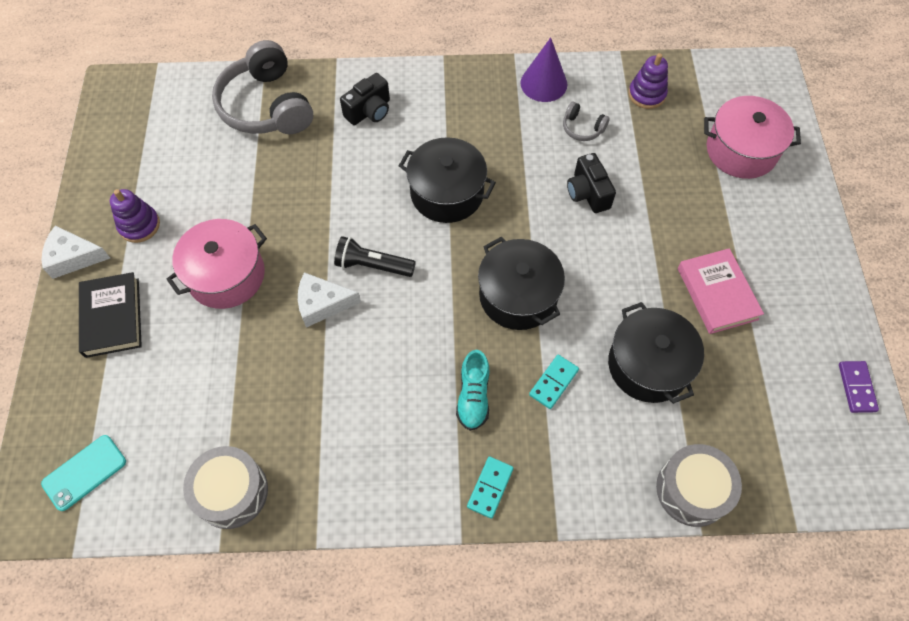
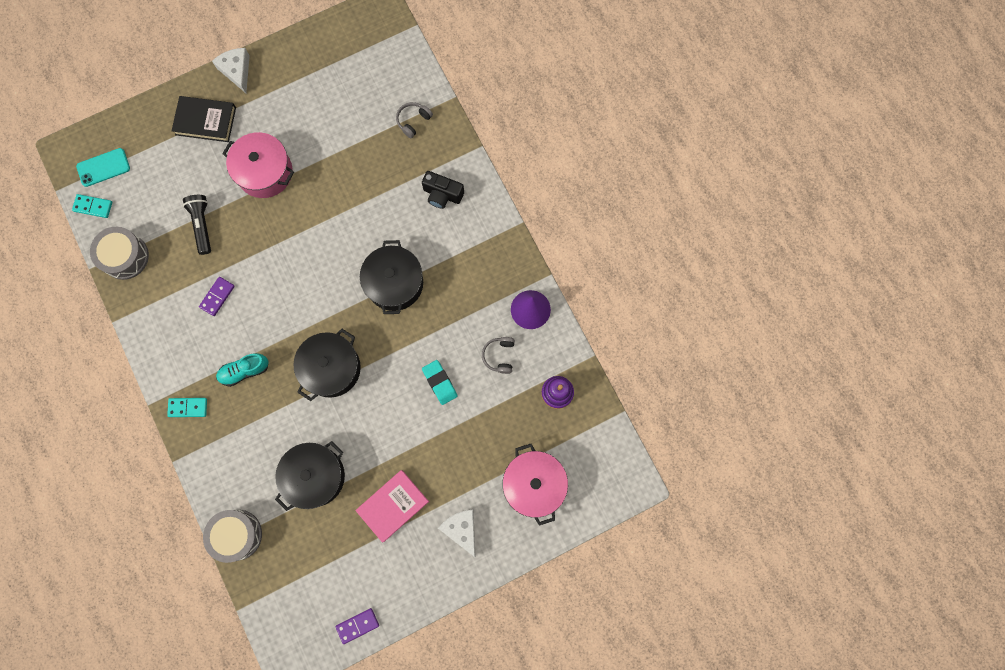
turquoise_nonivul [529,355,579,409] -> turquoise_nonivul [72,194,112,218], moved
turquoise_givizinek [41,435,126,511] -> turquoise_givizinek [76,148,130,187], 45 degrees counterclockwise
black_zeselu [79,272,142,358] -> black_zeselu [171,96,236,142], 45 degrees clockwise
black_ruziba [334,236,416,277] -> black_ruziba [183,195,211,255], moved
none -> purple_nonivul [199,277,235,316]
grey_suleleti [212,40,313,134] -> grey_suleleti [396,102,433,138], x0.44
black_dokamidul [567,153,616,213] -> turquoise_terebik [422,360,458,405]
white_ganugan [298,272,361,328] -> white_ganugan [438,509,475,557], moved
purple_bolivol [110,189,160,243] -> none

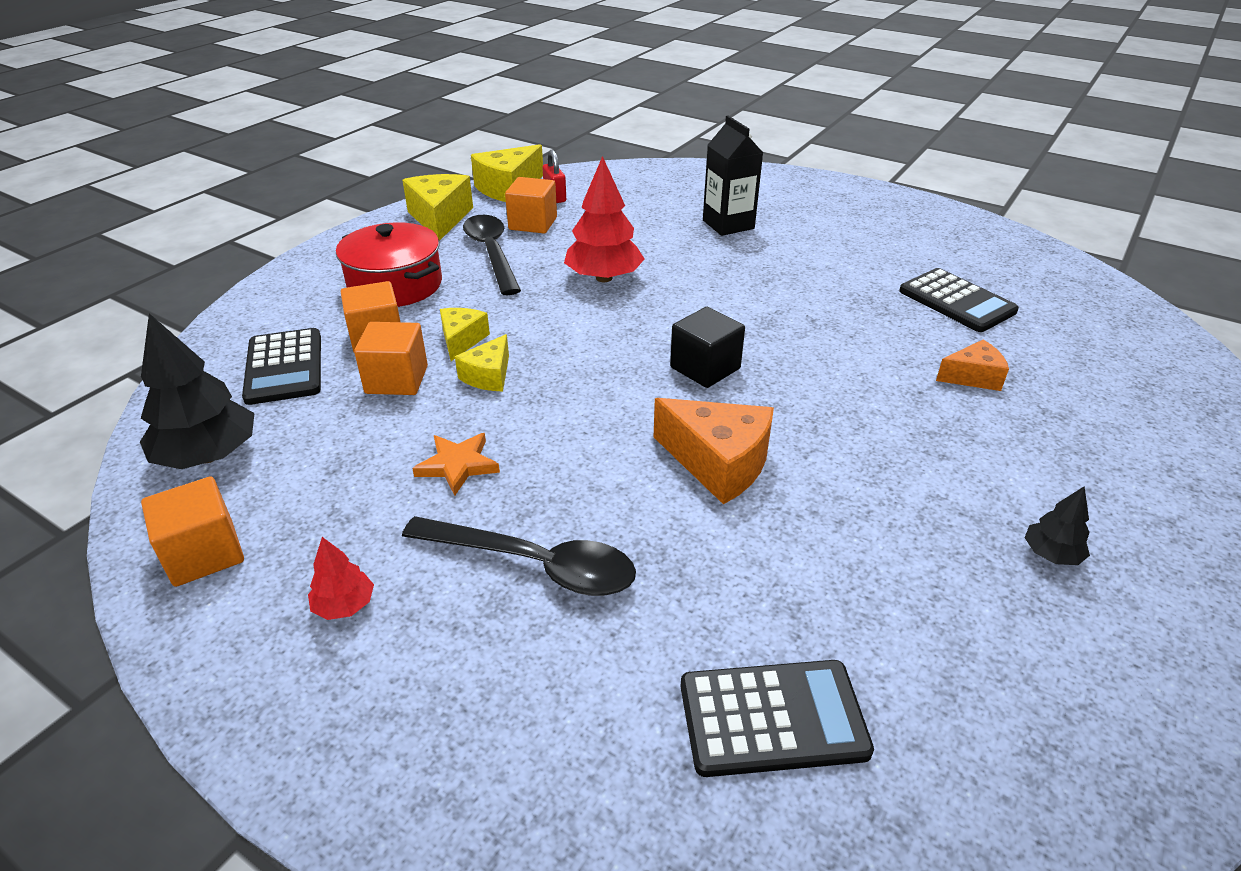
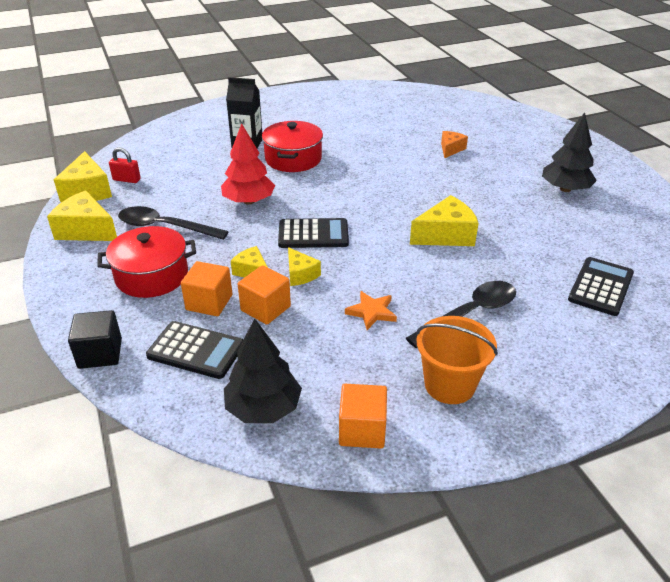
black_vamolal [670,307,745,388] -> black_vamolal [68,310,122,369], moved
none -> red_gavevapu [262,121,323,172]
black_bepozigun [899,268,1019,332] -> black_bepozigun [278,218,349,248], moved
orange_ganugan [654,398,774,504] -> yellow_ganugan [410,195,479,246]
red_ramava [308,537,374,620] -> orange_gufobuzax [416,316,498,404]
black_ramava [1024,486,1090,565] -> black_ramava [542,113,597,192], x2.01
orange_vamolal [505,177,557,233] -> none

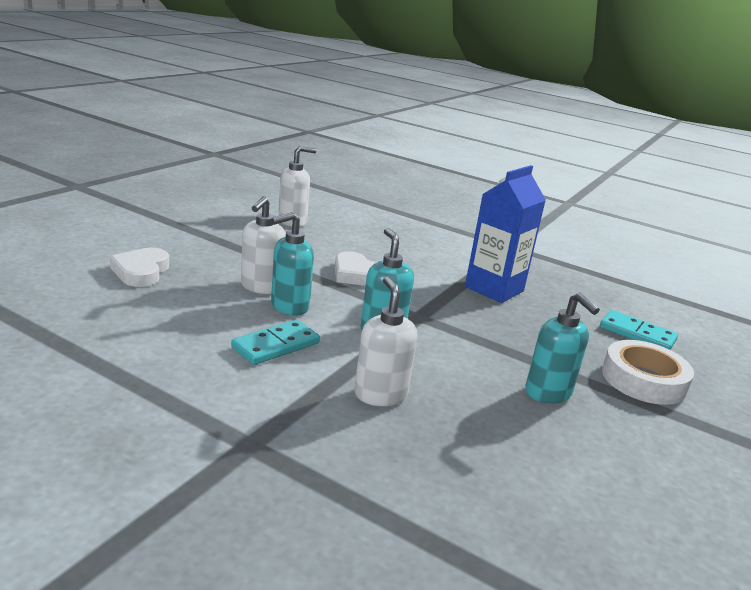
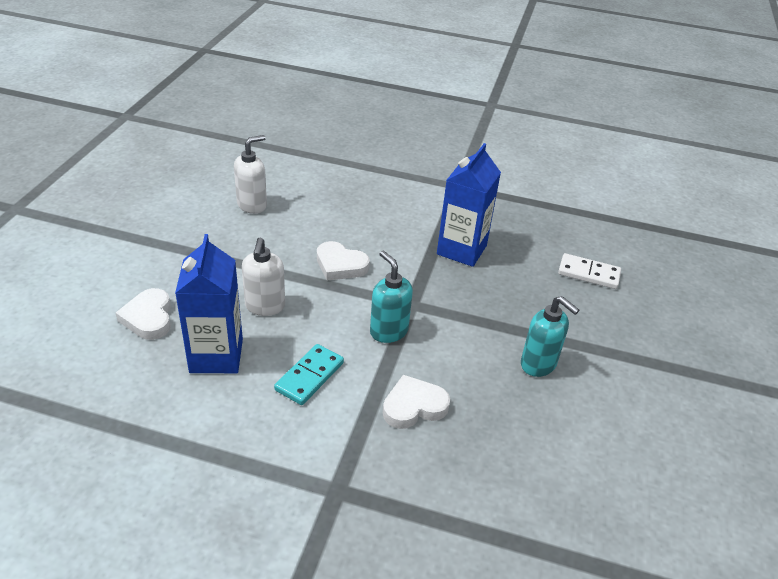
none -> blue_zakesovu [175,234,243,373]
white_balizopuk [354,276,417,406] -> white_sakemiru [383,375,450,429]
turquoise_nonivul [600,310,678,350] -> white_nonivul [558,253,621,289]
turquoise_balizopuk [271,212,314,315] -> none
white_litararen [602,340,694,405] -> none

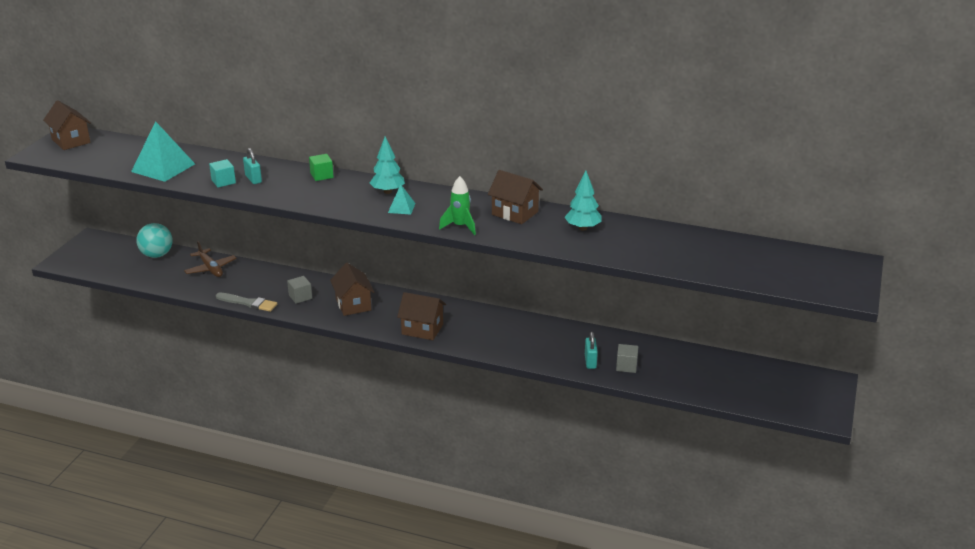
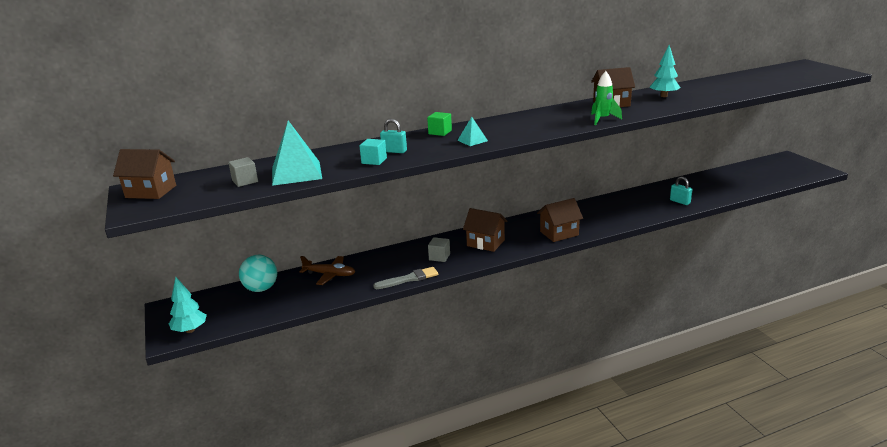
turquoise_ramava [370,136,405,194] -> turquoise_ramava [169,277,207,333], moved
grey_vamolal [616,344,638,373] -> grey_vamolal [228,157,258,187], moved
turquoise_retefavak [388,184,416,214] -> turquoise_retefavak [457,117,488,146], moved

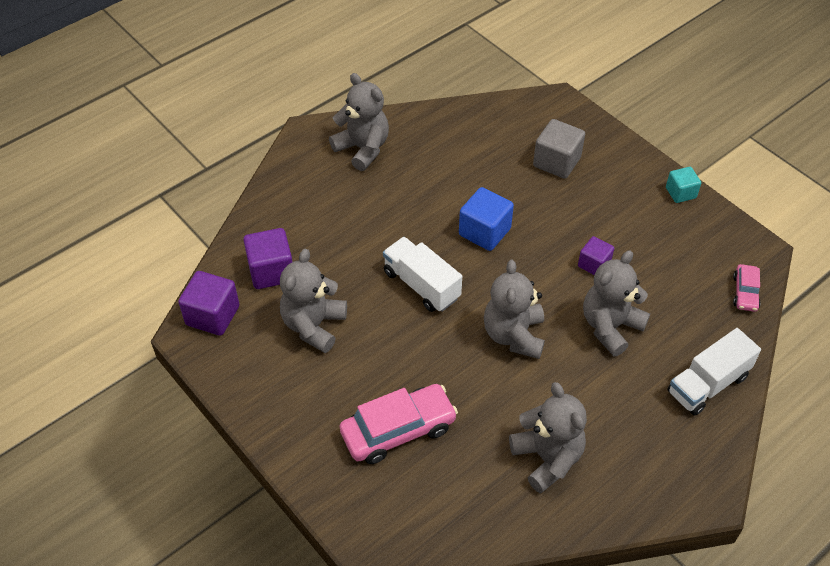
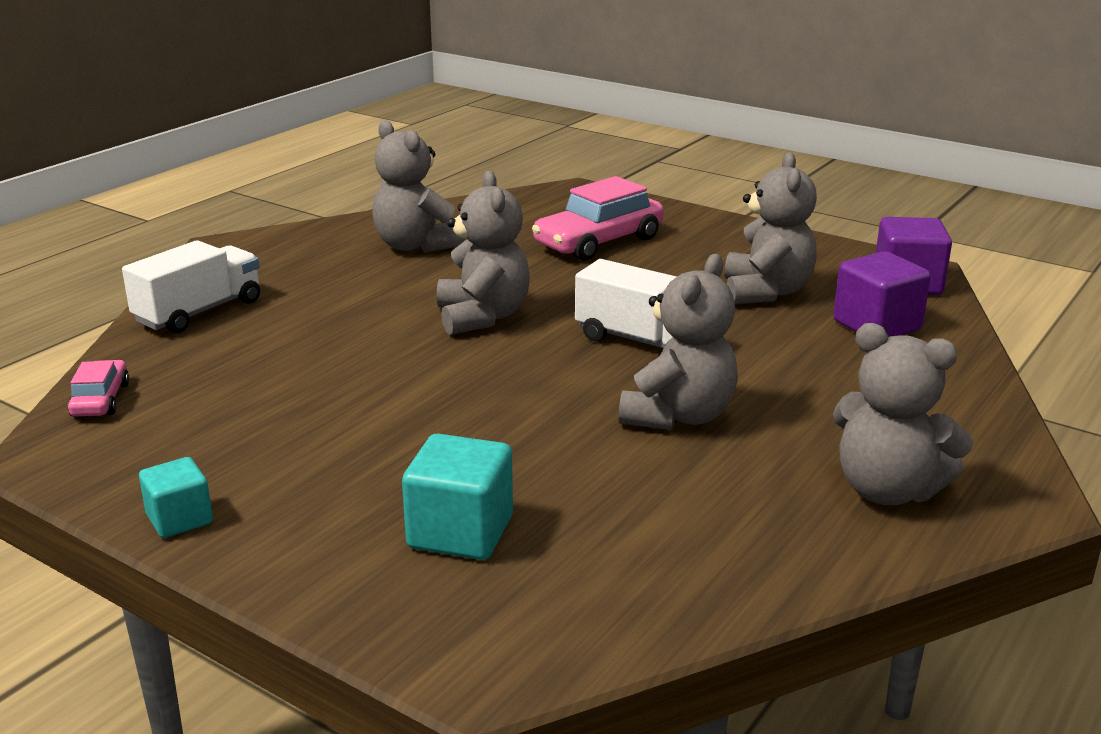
grey_vamolal [533,119,585,179] -> turquoise_vamolal [402,434,513,560]
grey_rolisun [583,250,650,356] -> grey_rolisun [619,254,738,430], moved
blue_vamolal [459,187,514,251] -> none
purple_vamolal [578,236,614,275] -> none

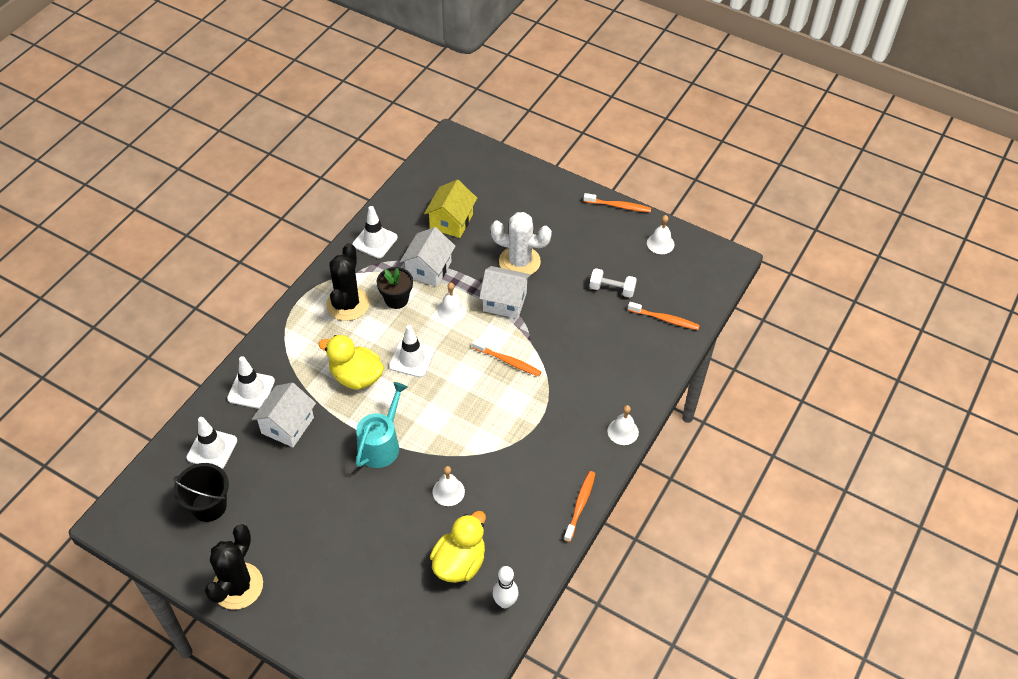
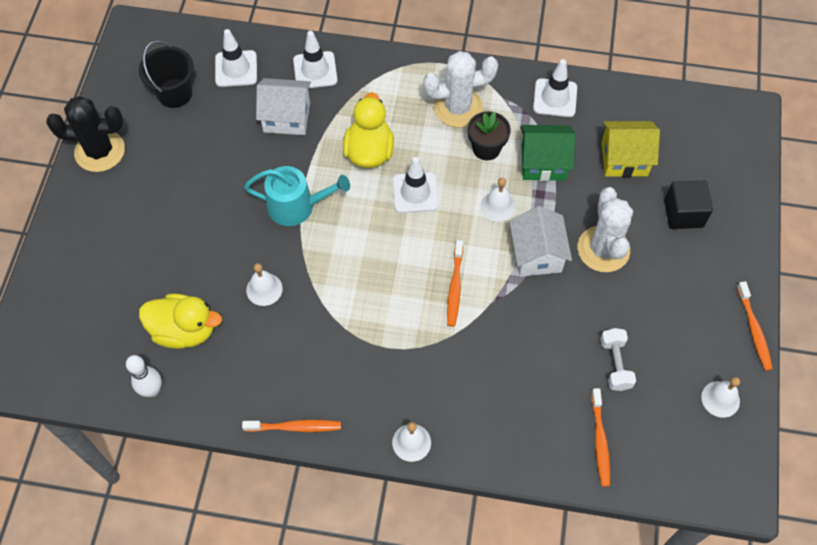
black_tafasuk [326,243,370,321] -> white_tafasuk [423,51,498,127]
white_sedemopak [400,227,456,287] -> green_sedemopak [521,125,575,181]
none -> black_vamolal [664,181,713,229]

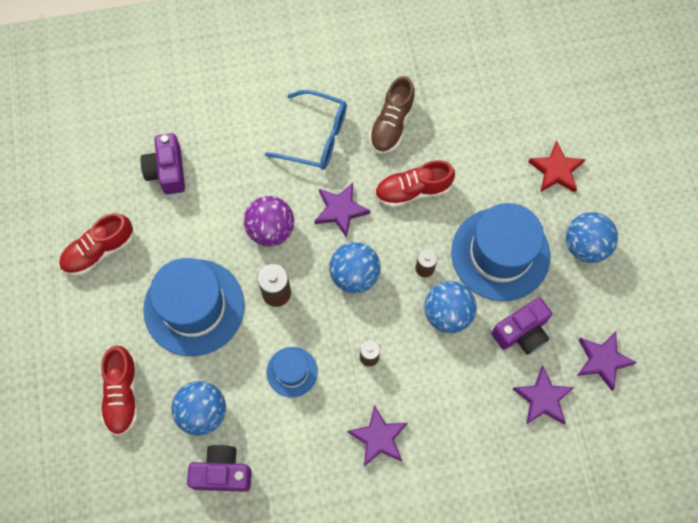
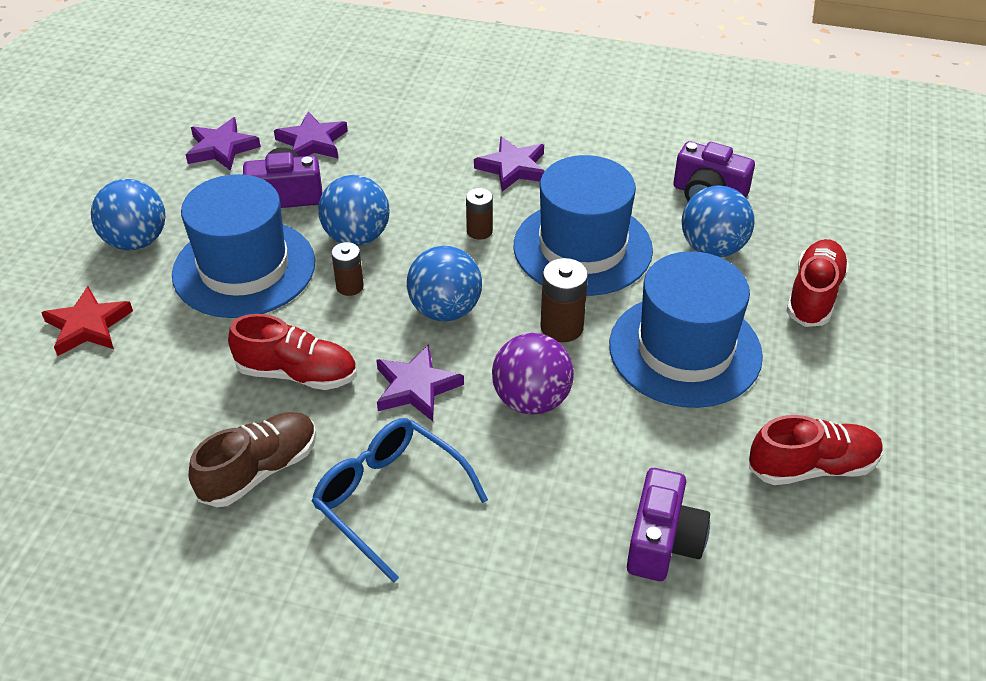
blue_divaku [267,347,318,397] -> blue_divaku [514,155,653,296], x2.01

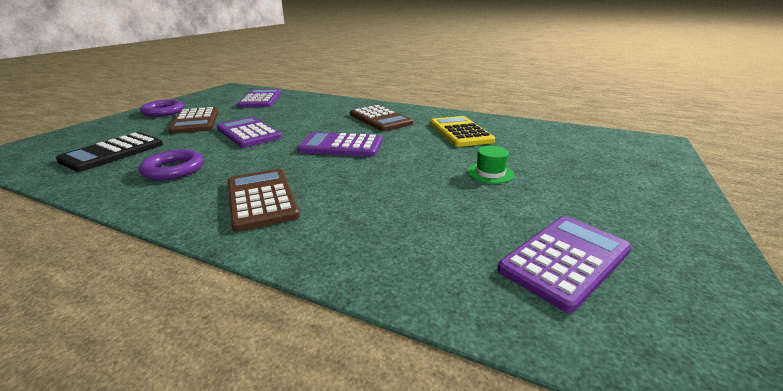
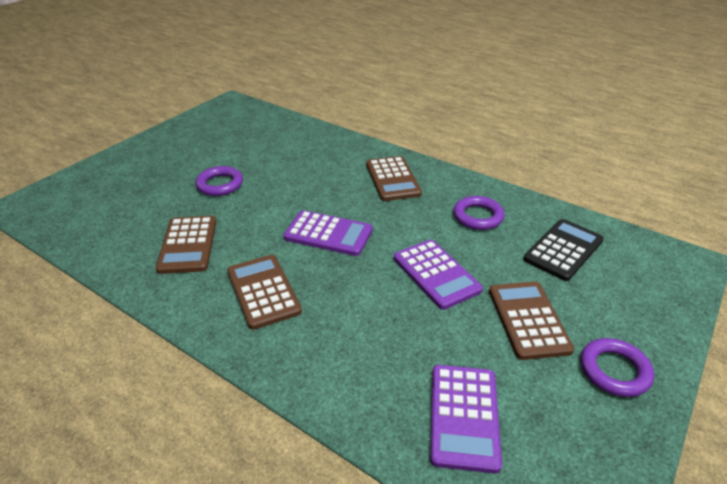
yellow_bepozigun [430,116,495,147] -> brown_bepozigun [156,216,216,274]
green_divaku [468,146,514,184] -> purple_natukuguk [196,166,243,196]
purple_bepozigun [498,216,632,313] -> none

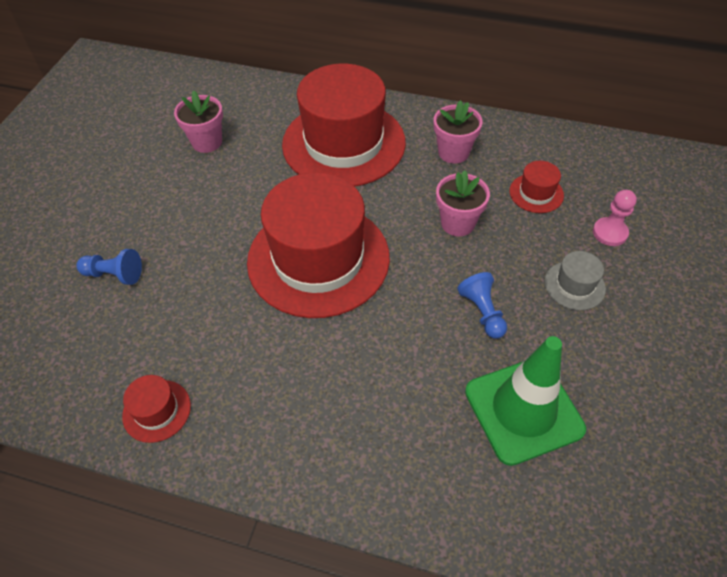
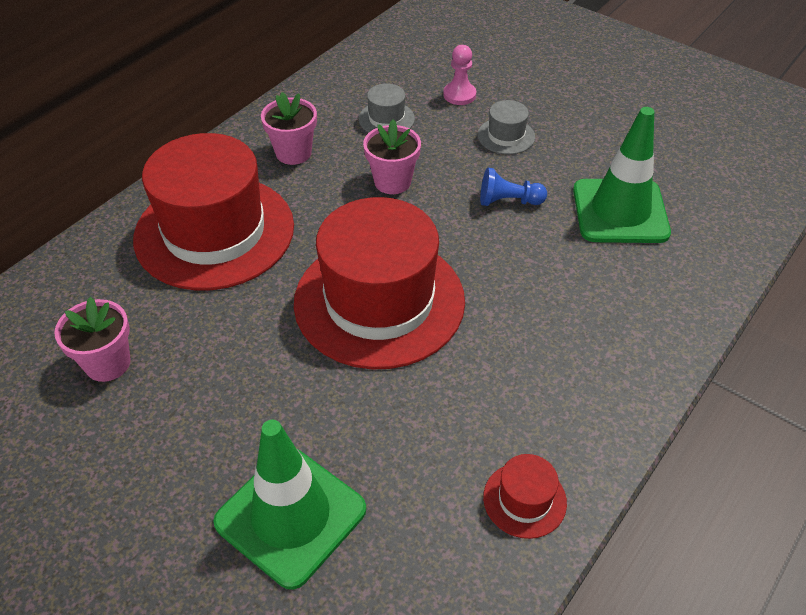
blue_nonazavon [76,249,142,285] -> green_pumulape [213,420,366,590]
red_divaku [510,161,564,213] -> grey_divaku [359,83,415,133]

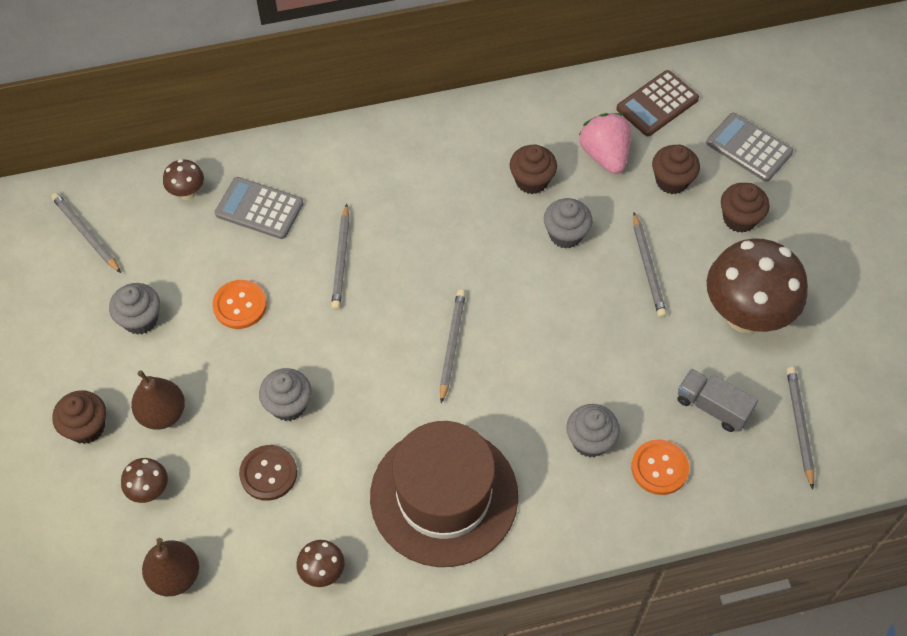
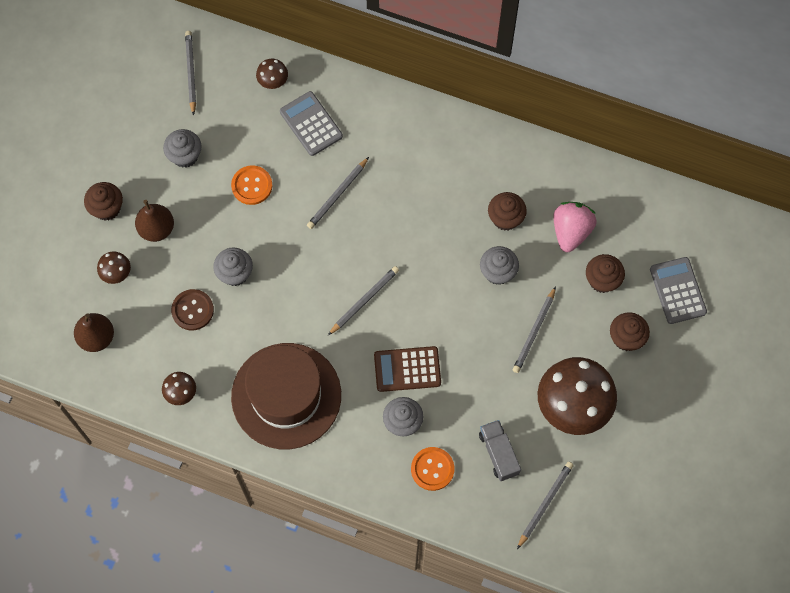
brown_bepozigun [616,70,699,136] -> brown_bepozigun [374,346,441,392], moved

